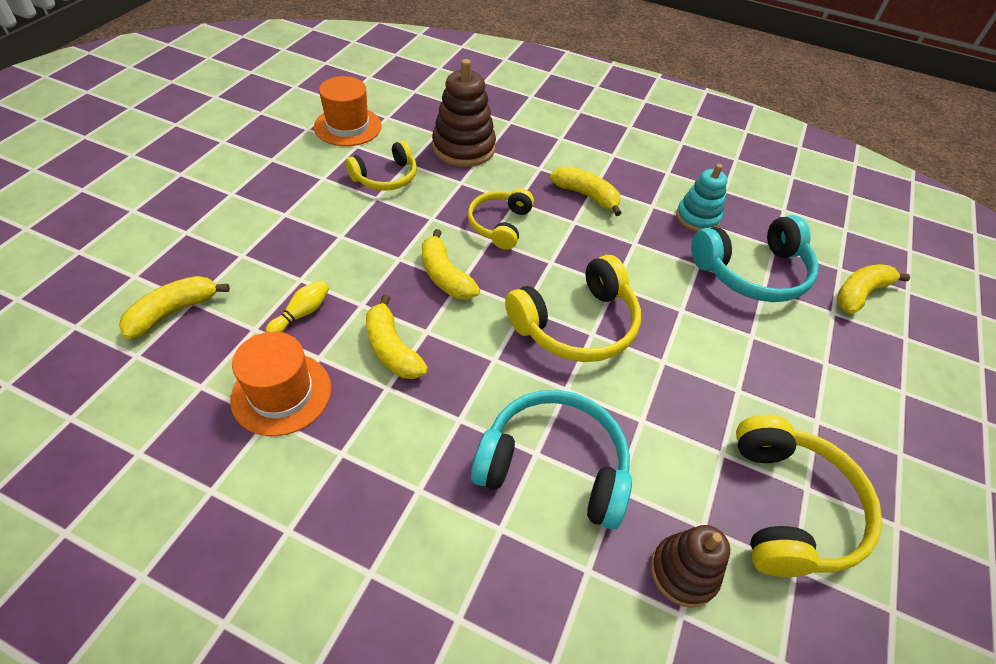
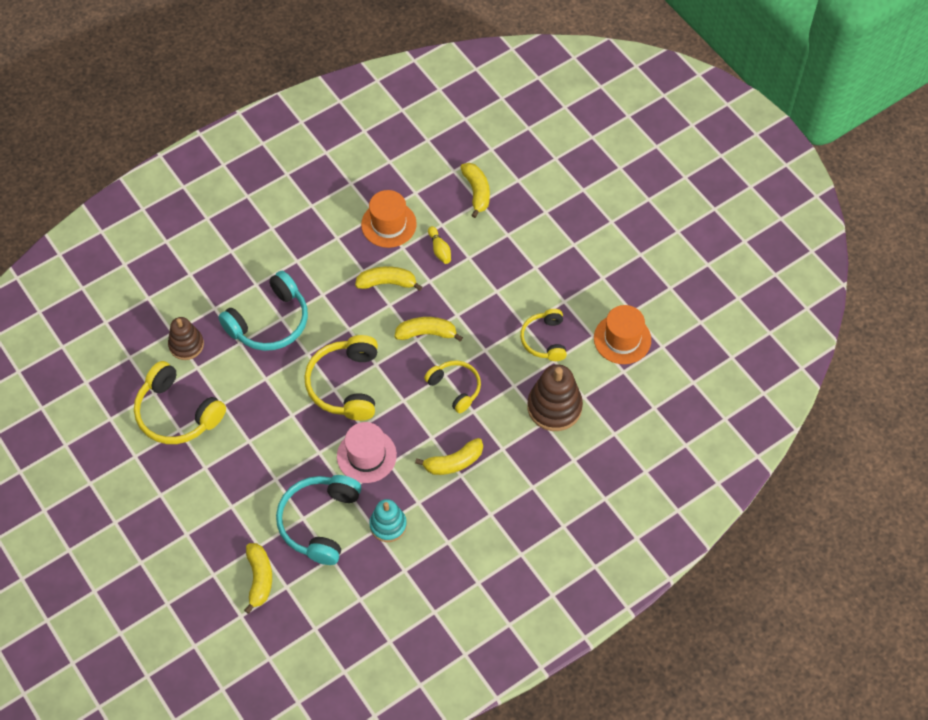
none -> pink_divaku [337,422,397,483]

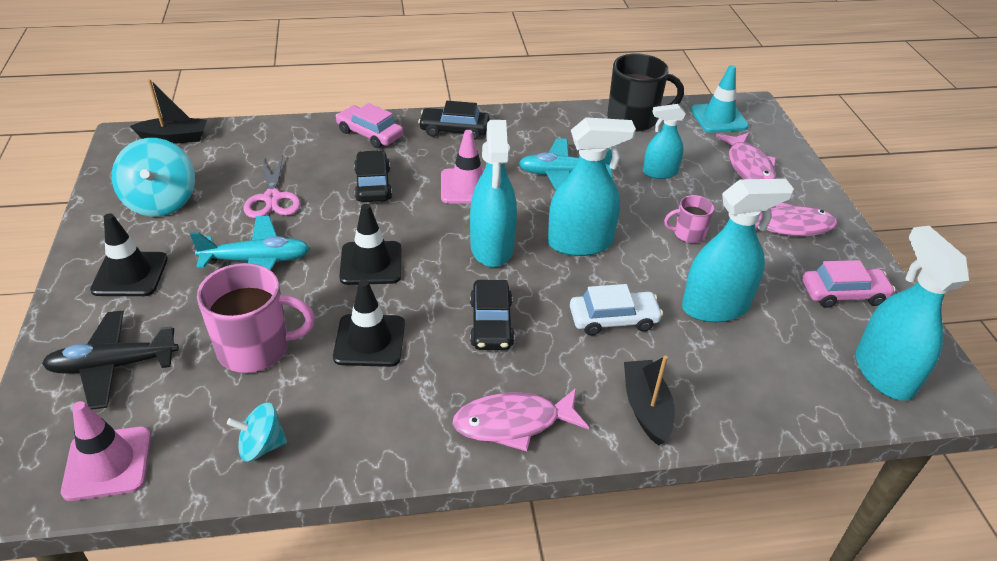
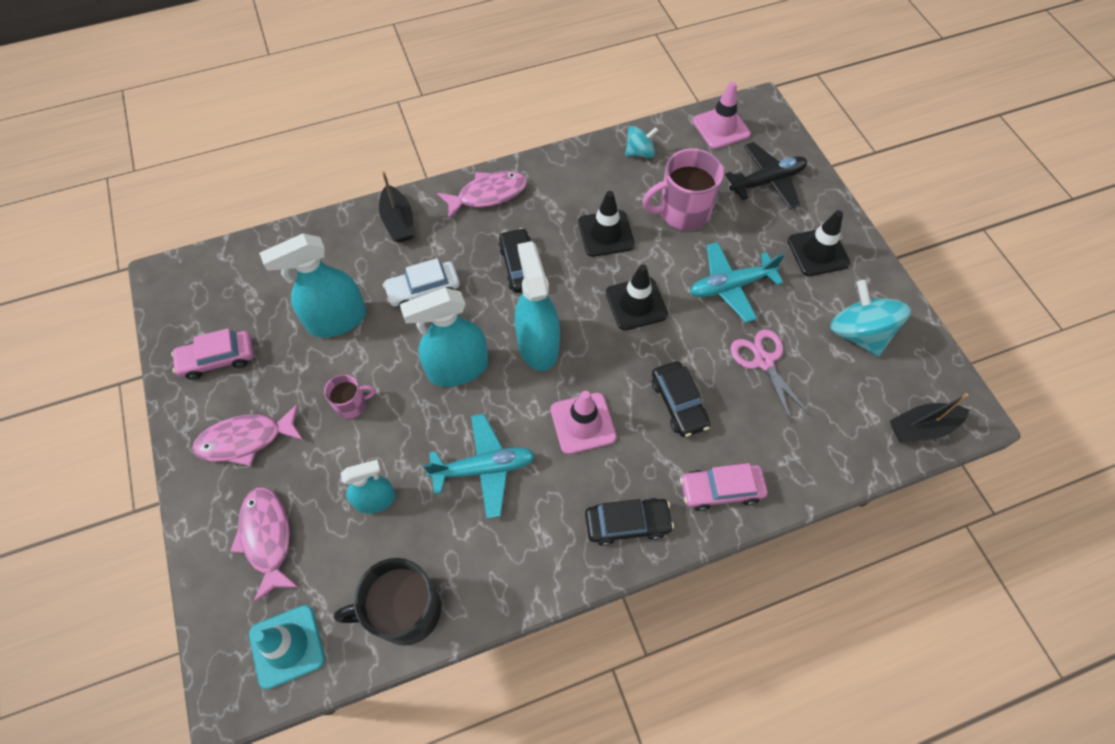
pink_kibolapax [336,103,403,148] -> pink_kibolapax [680,463,768,511], 150 degrees clockwise
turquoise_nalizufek [856,226,969,401] -> none

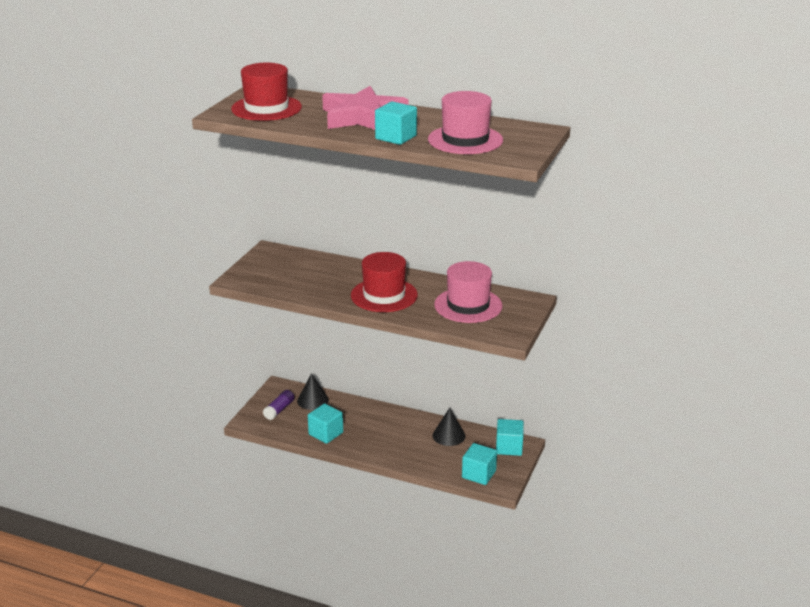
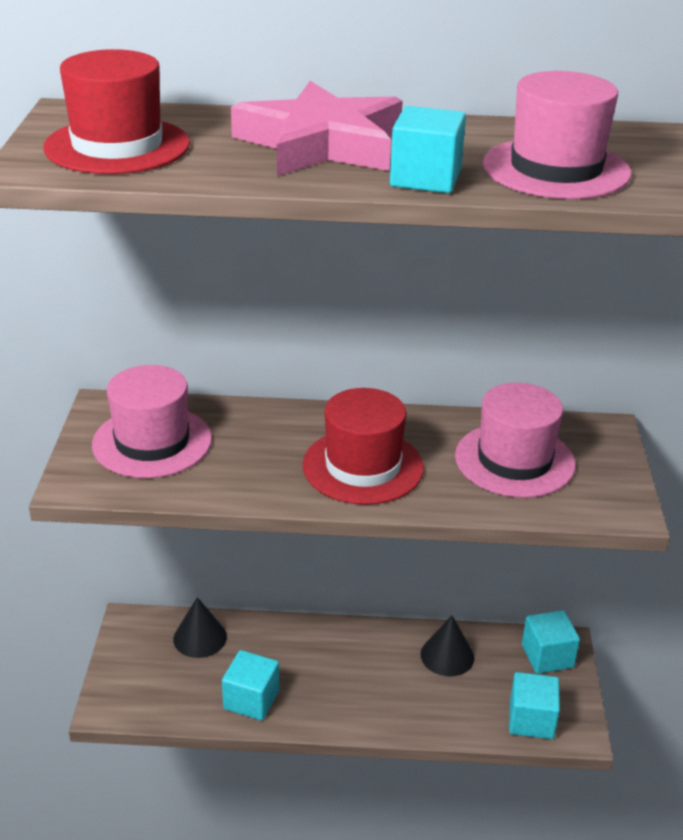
none -> pink_divaku [92,365,212,478]
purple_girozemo [263,390,294,420] -> none

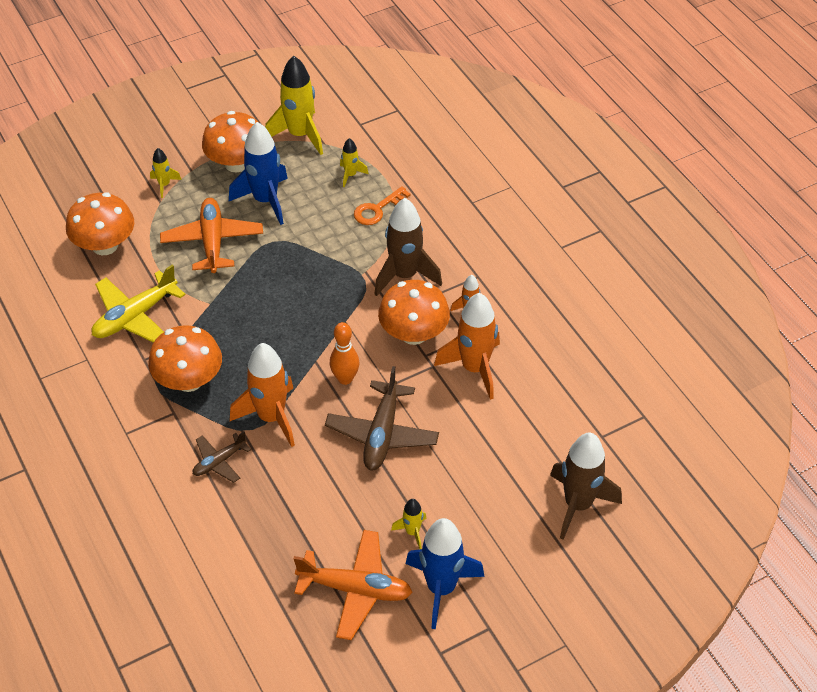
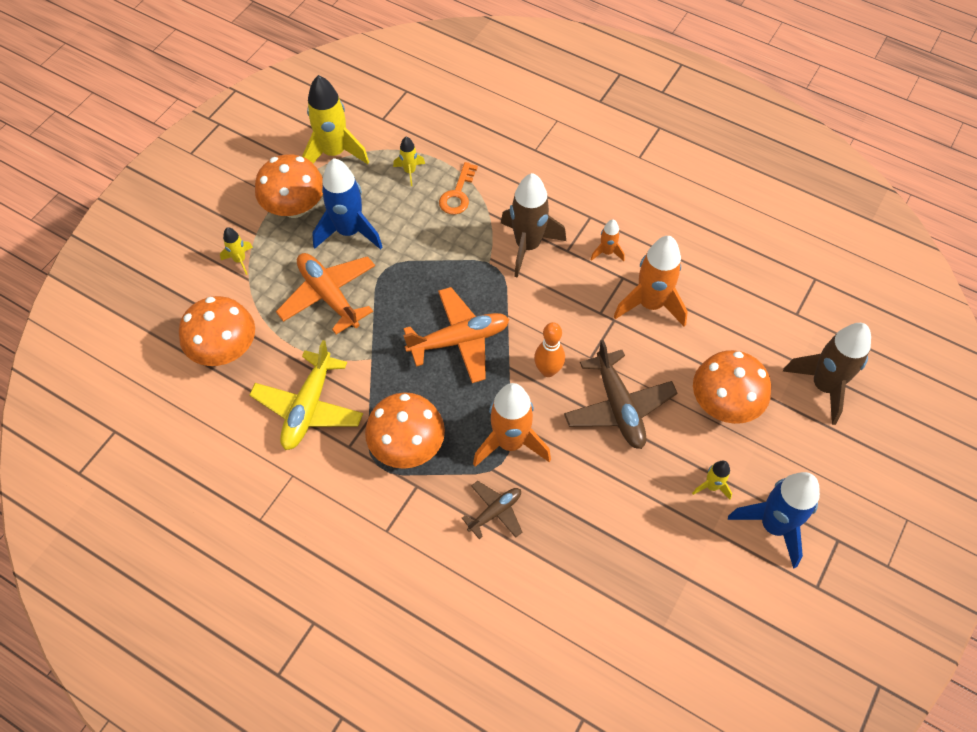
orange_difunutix [294,530,413,640] -> orange_difunutix [403,287,509,383], moved
brown_difunutix [193,431,251,483] -> brown_difunutix [462,481,522,539], 150 degrees counterclockwise
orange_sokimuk [378,280,450,345] -> orange_sokimuk [693,350,771,424], moved

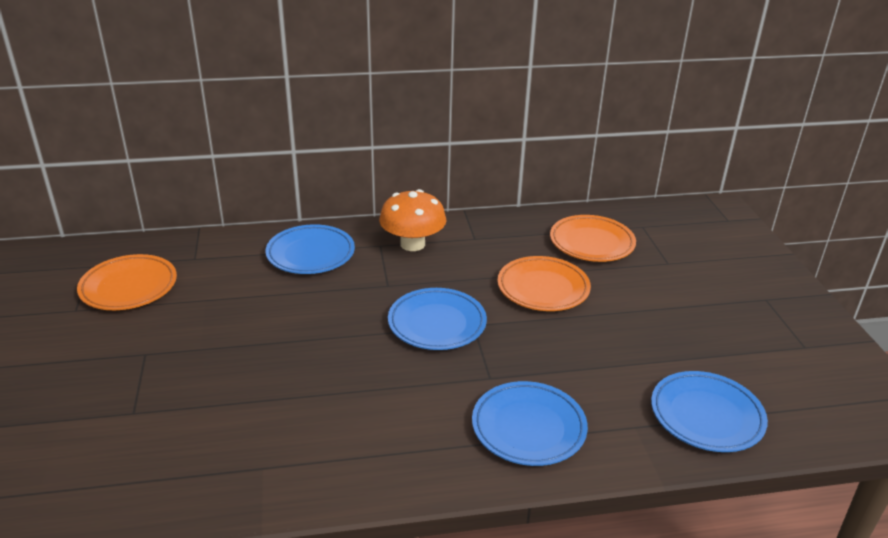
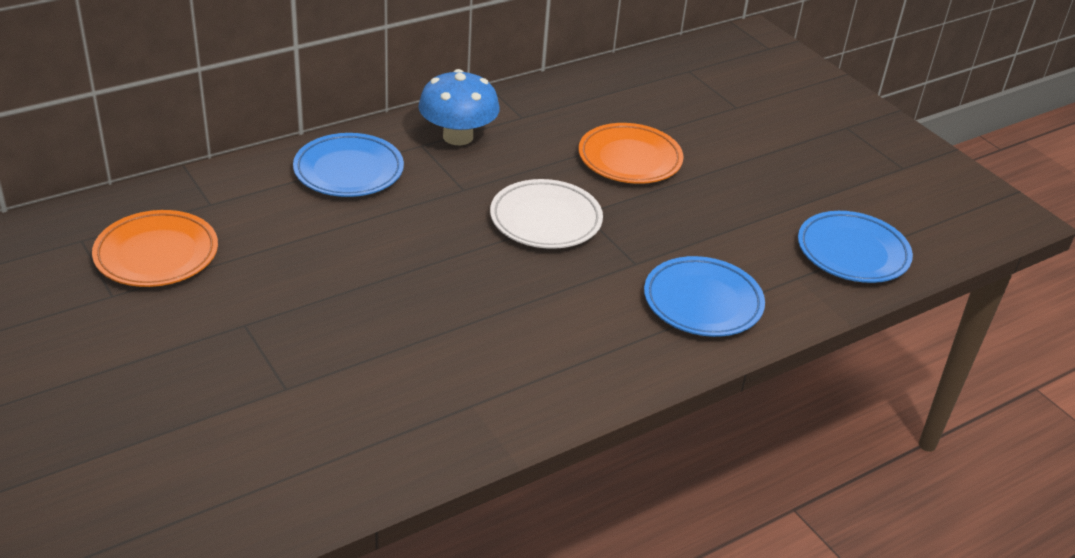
orange_sokimuk [379,189,446,251] -> blue_sokimuk [418,69,500,145]
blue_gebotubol [388,288,487,350] -> white_gebotubol [490,179,603,249]
orange_gebotubol [550,215,636,262] -> none

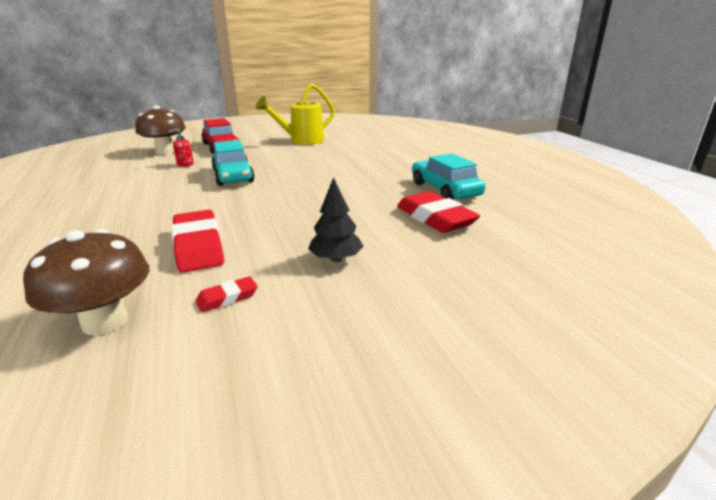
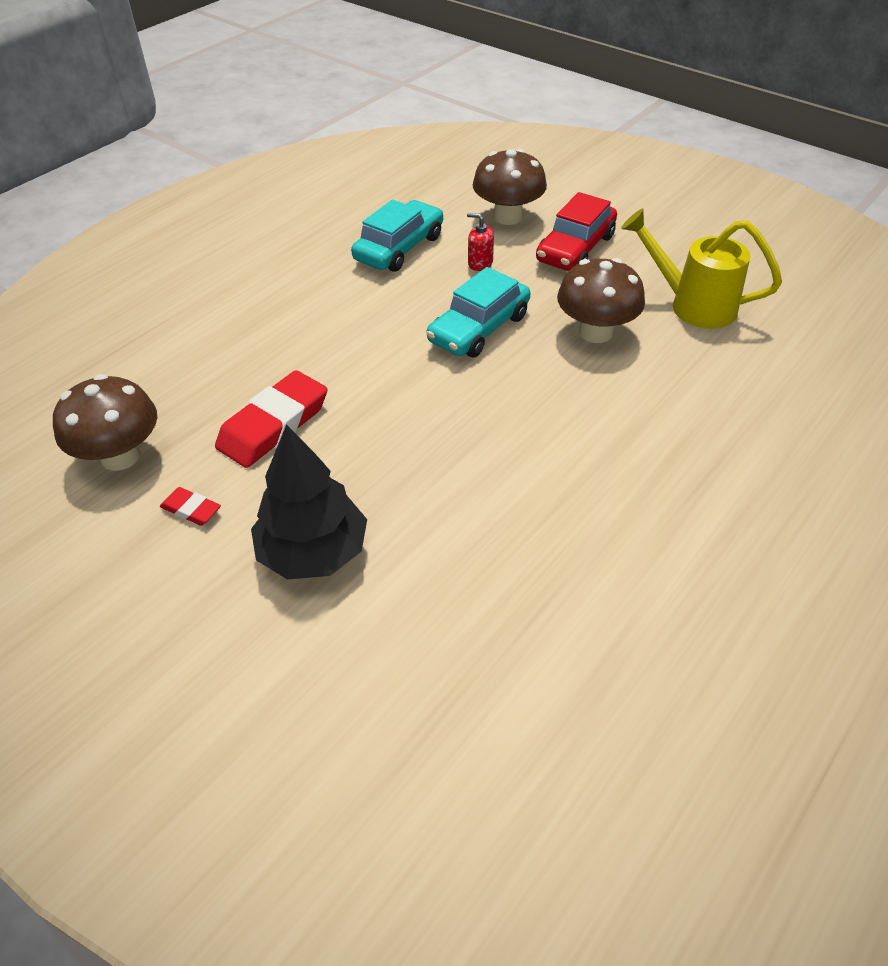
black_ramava [308,177,364,262] -> black_ramava [251,424,367,580], x1.63
turquoise_kibolapax [412,154,485,199] -> turquoise_kibolapax [351,200,443,272], moved
none -> brown_sokimuk [557,258,645,343]
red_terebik [397,191,480,233] -> none

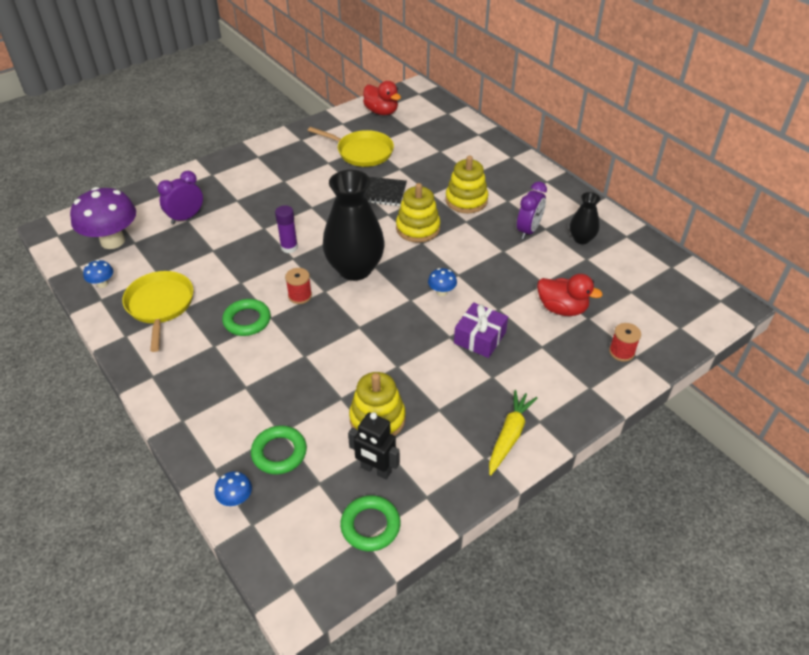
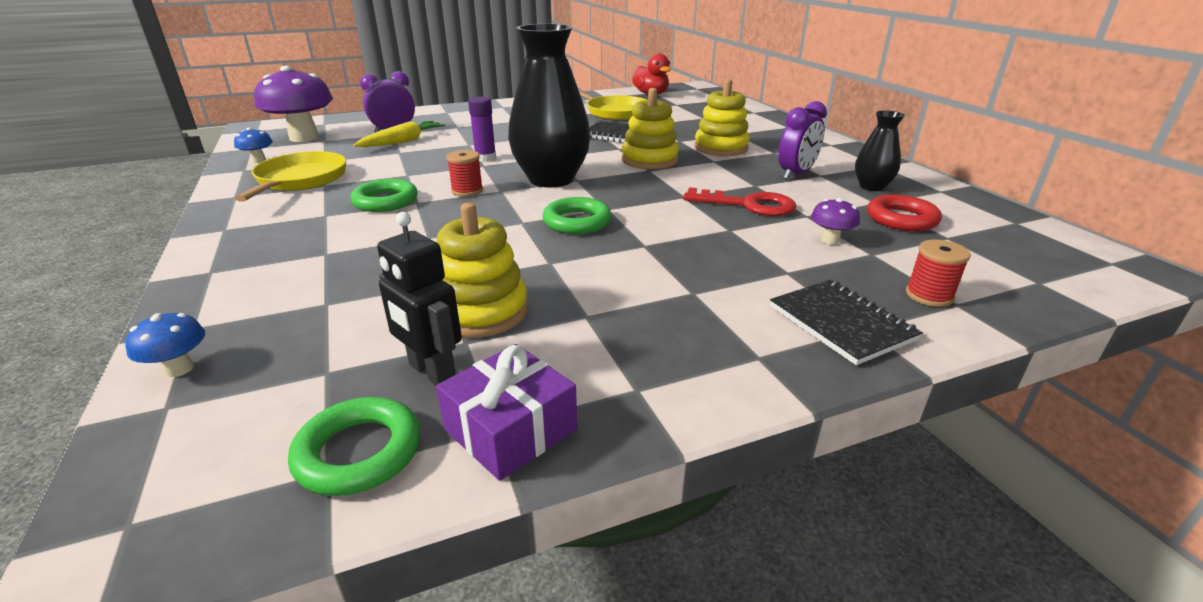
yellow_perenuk [489,390,537,476] -> yellow_perenuk [354,121,446,147], moved
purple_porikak [454,302,508,358] -> purple_porikak [436,344,577,481], moved
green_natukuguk [251,426,307,475] -> green_natukuguk [543,197,612,234], moved
none -> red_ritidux [683,187,797,216]
none -> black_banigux [770,279,923,365]
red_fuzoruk [537,274,603,316] -> purple_sokimuk [811,198,860,245]
none -> red_natukuguk [867,195,942,231]
blue_sokimuk [428,268,457,296] -> none

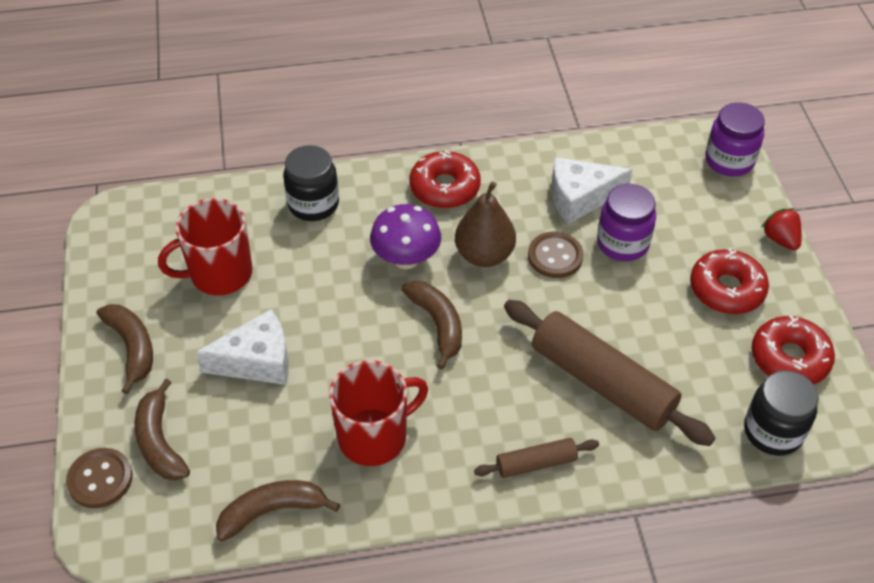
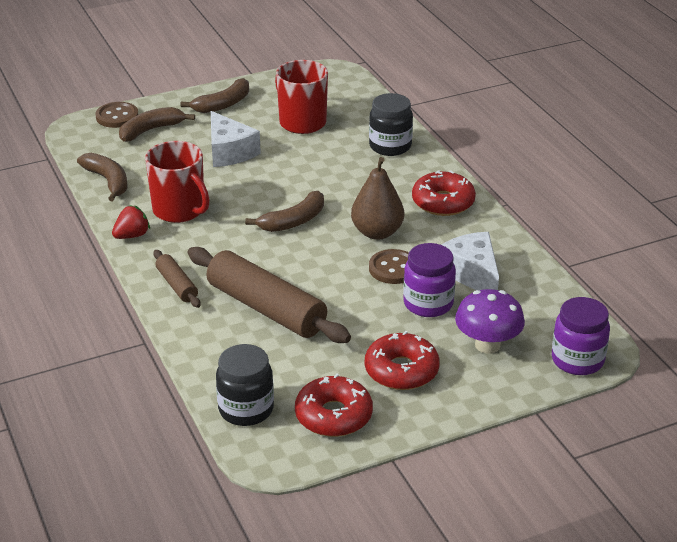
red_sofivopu [761,208,802,250] -> red_sofivopu [112,205,150,239], moved
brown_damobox [504,300,715,446] -> brown_damobox [188,247,351,343], 75 degrees counterclockwise
purple_sokimuk [370,204,441,269] -> purple_sokimuk [455,289,525,354], moved

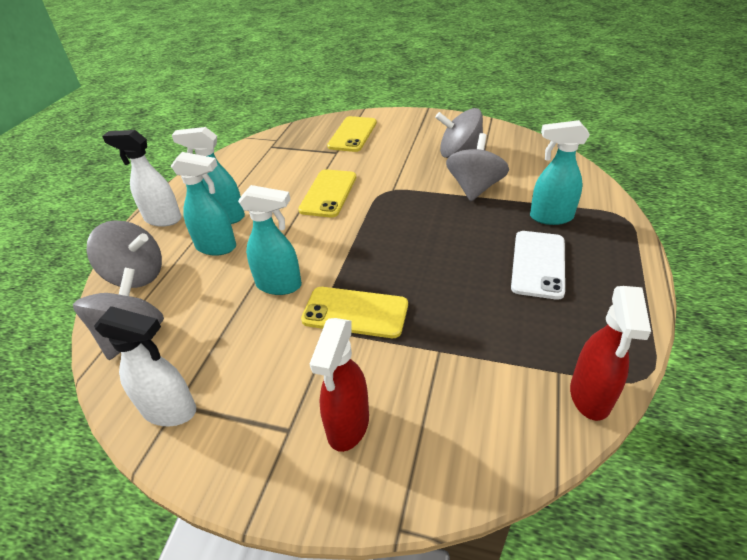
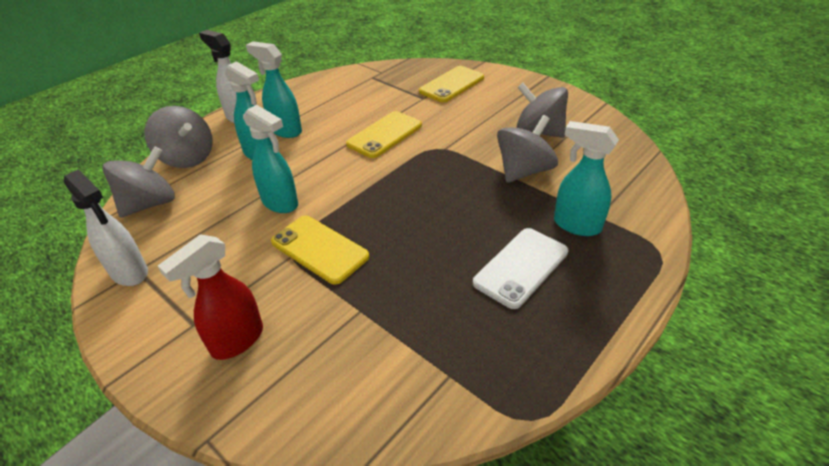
red_nalizufek [570,286,651,421] -> none

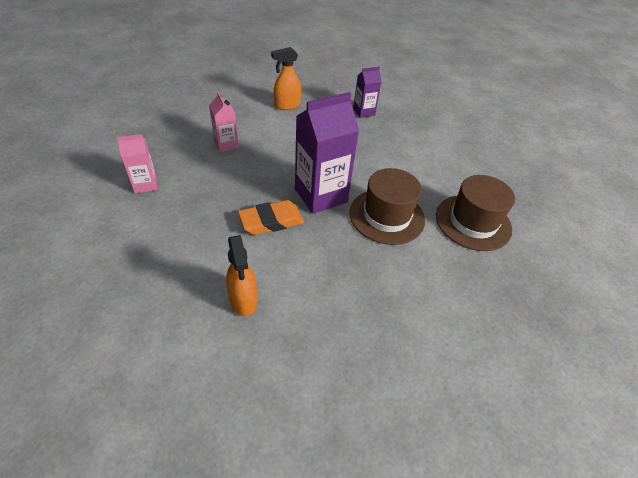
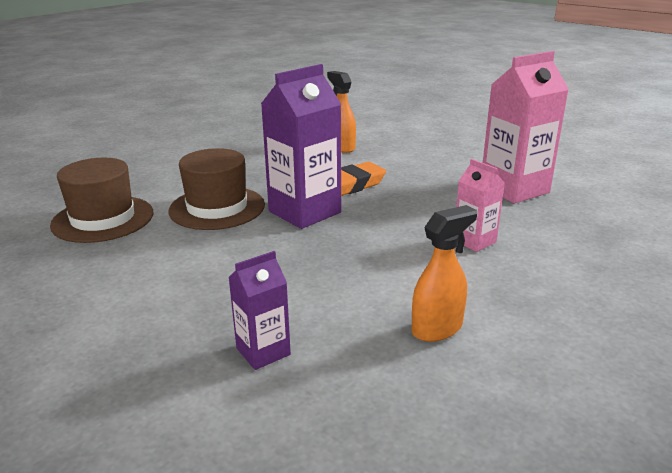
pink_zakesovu [117,134,157,193] -> pink_zakesovu [483,51,569,204], x1.87

